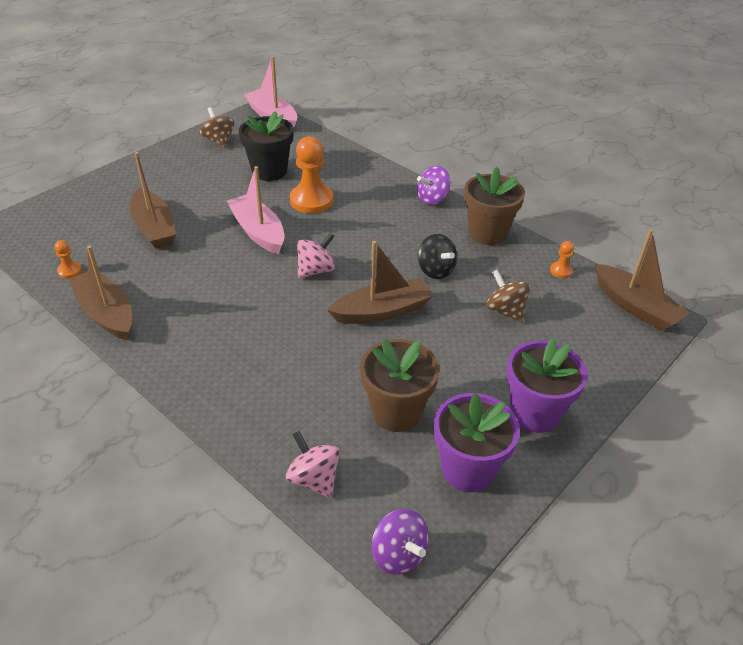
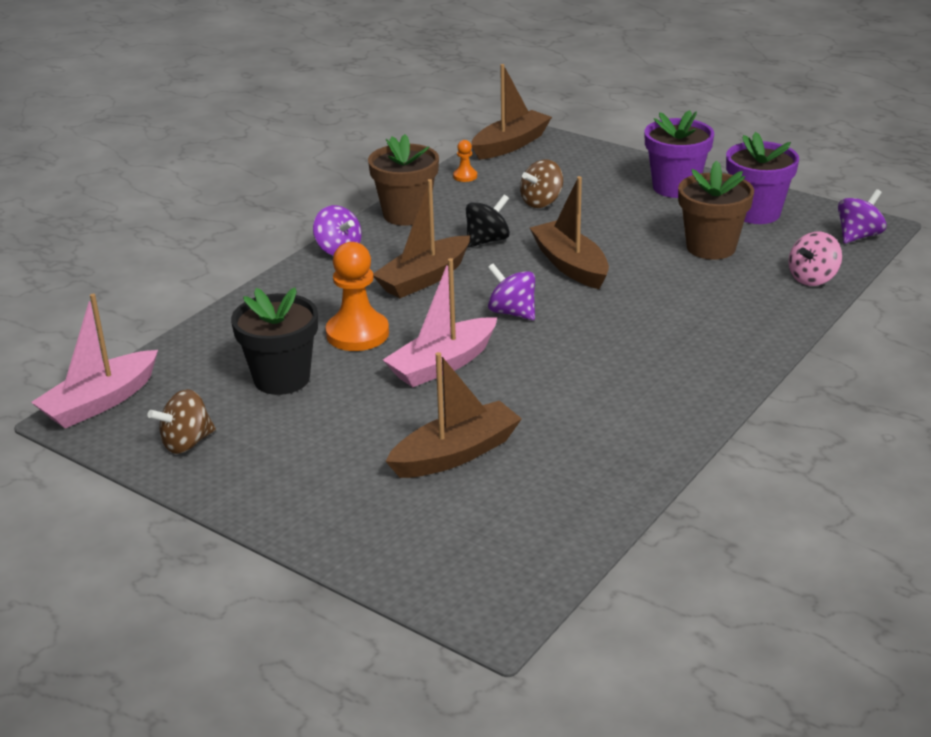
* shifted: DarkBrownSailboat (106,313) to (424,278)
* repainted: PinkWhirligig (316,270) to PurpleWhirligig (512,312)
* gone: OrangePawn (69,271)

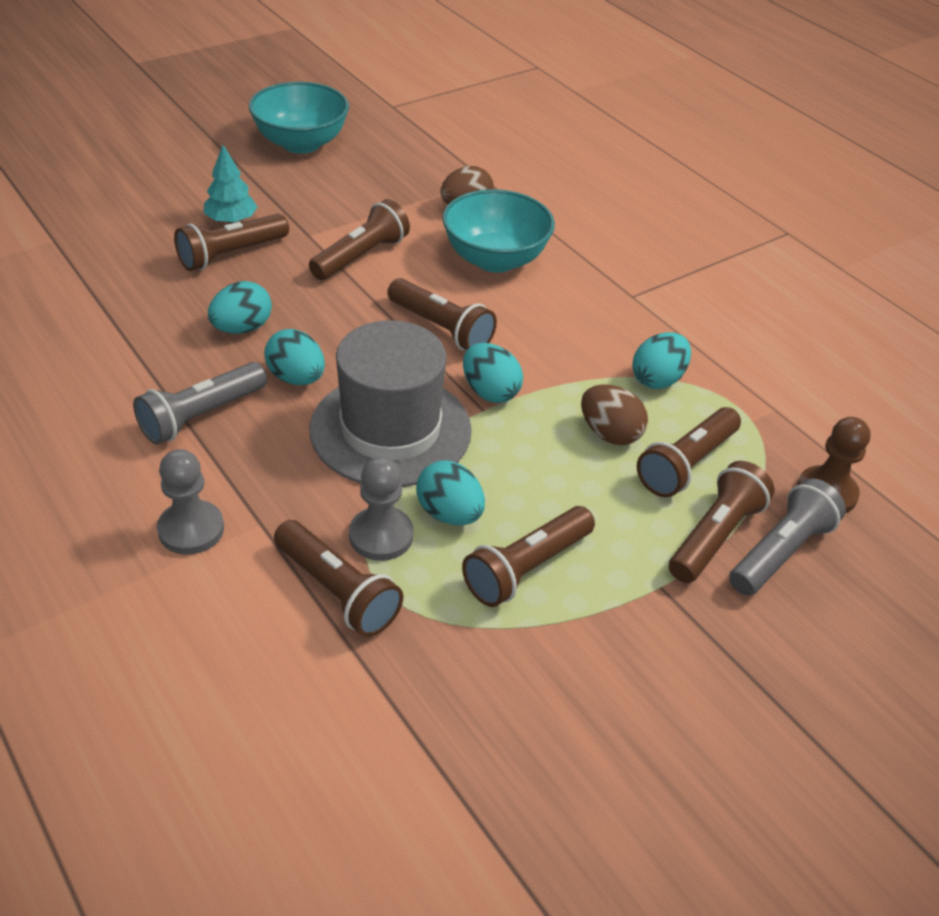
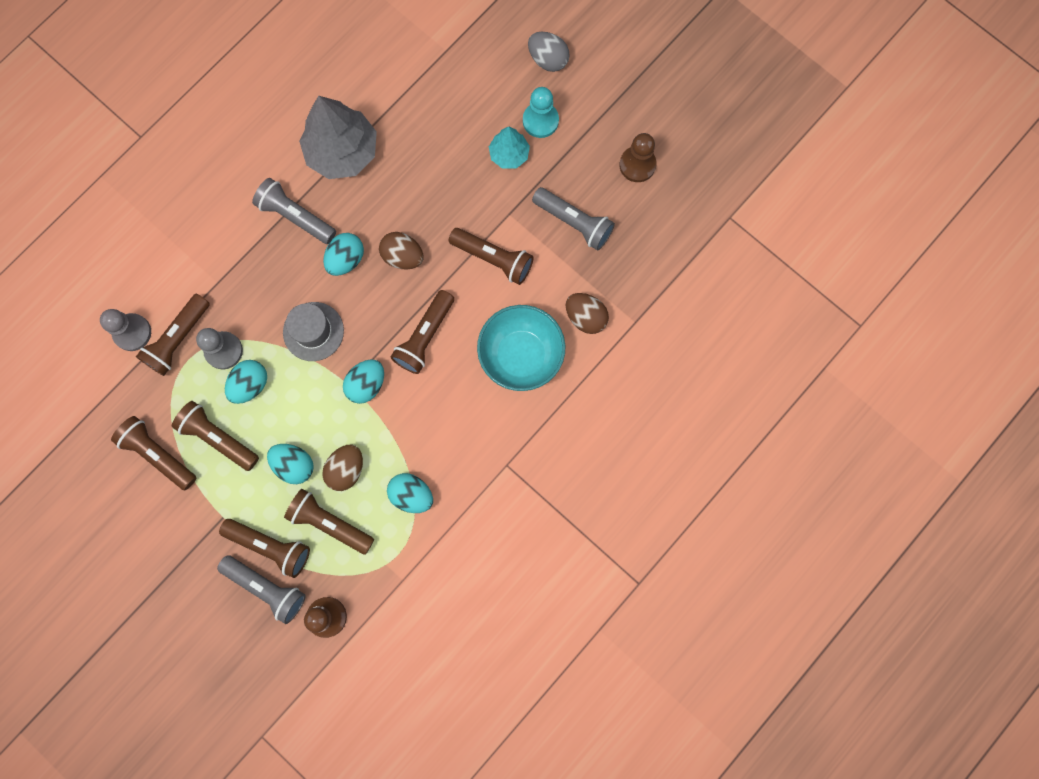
* shifted: GreyPawn (191,529) to (132,332)
* shifted: DarkBrownFlashlight (231,254) to (158,454)
* shifted: TealEggShape (242,328) to (294,465)
* scaled: GreyHat (390,429) = (313,331) x0.58
* new: GreyFirTree (342,151)
* new: DarkBrownEggShape (403,256)
* new: TealPawn (540,121)
* new: GreyEggShape (548,59)
* new: GreyFlashlight (574,222)
* swapped: TealBowl (301,143) to DarkBrownPawn (637,165)

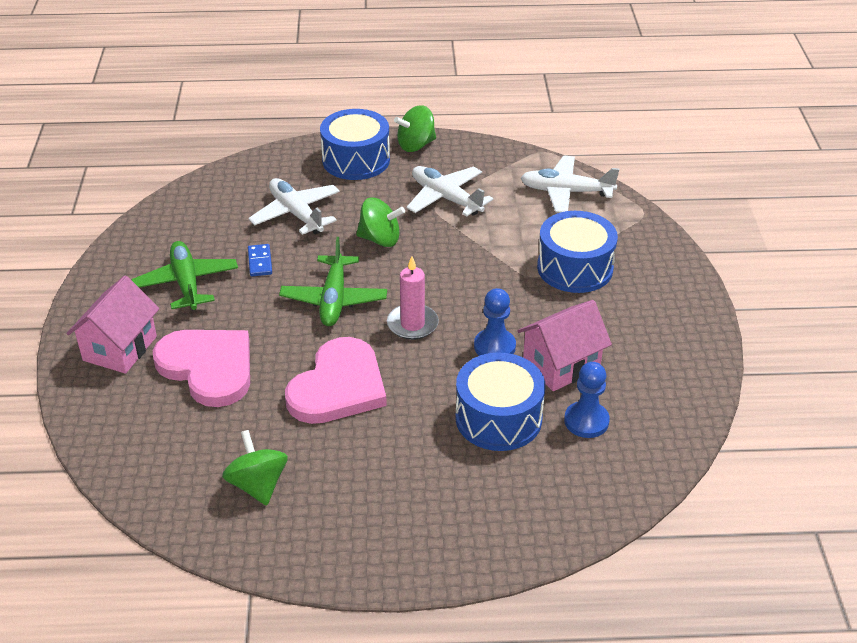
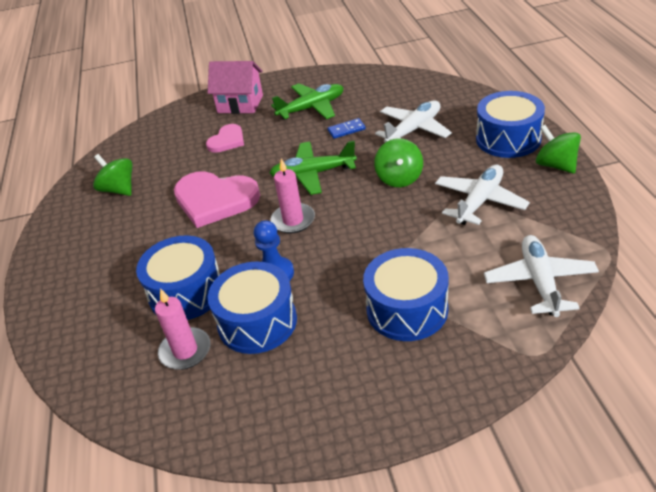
* rotated: GreenWhirligig (258,485) = (119,189) 105 degrees counterclockwise
* swapped: BluePawn (586,421) to PinkPillarCandle (185,351)
* scaled: PinkLoveHeart (208,367) = (227,140) x0.55
* swapped: PinkToyHouse (561,365) to BlueSnareDrum (257,322)

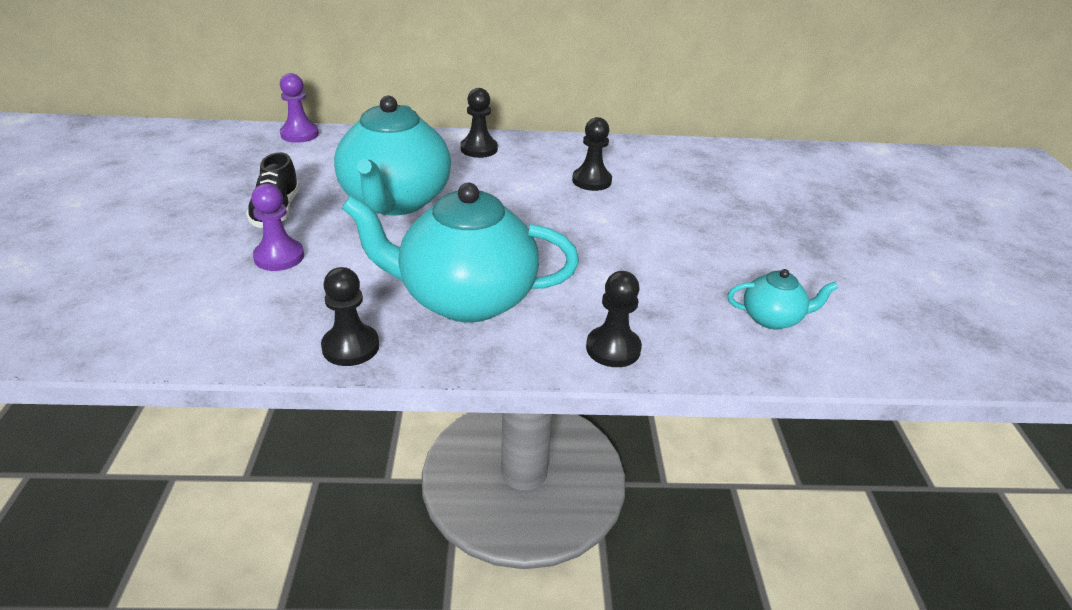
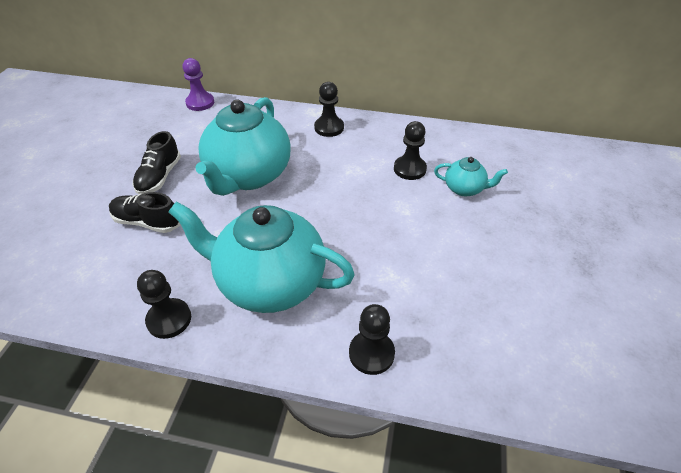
* swapped: PurplePawn (279,257) to JetBlackShoe (147,222)
* shifted: TealTeapot (772,318) to (464,189)

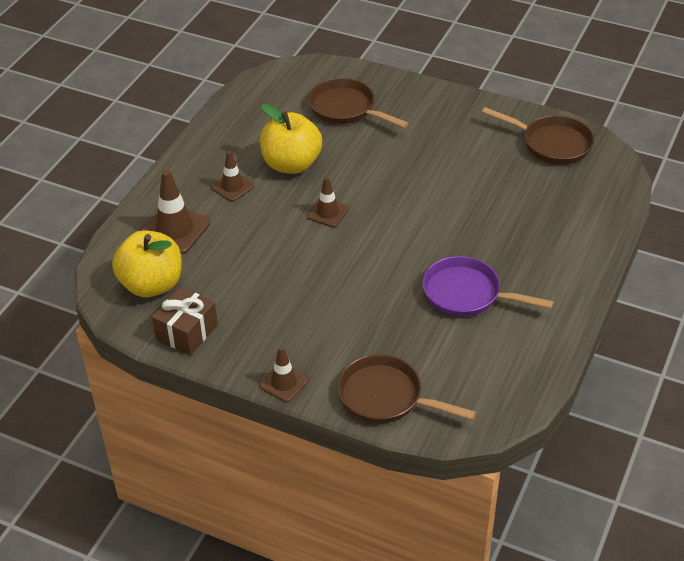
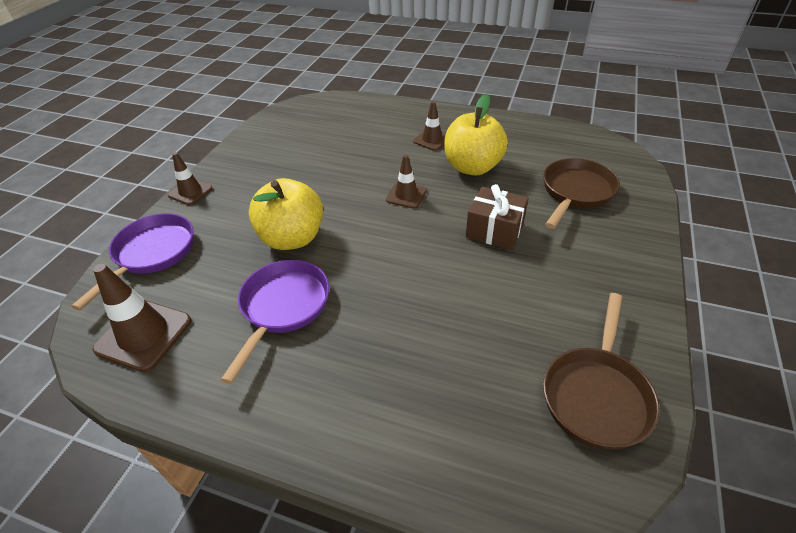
* repainted: DarkBrownFryingPan (386,397) to PurpleFryingPan (152,254)
* shifted: DarkBrownTrafficCone (175,230) to (144,335)
* shifted: YellowAppleFruit (151,284) to (292,238)
* shifted: DarkBrownPresent (186,332) to (494,230)

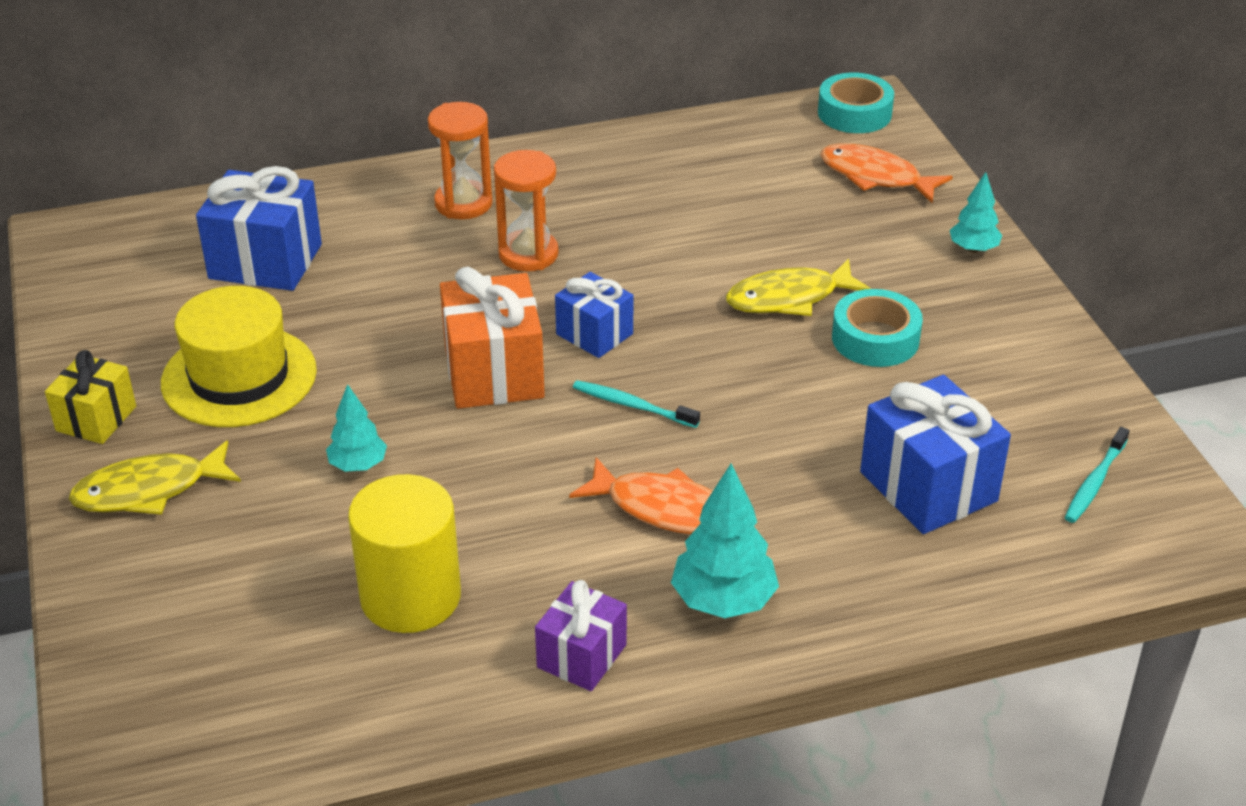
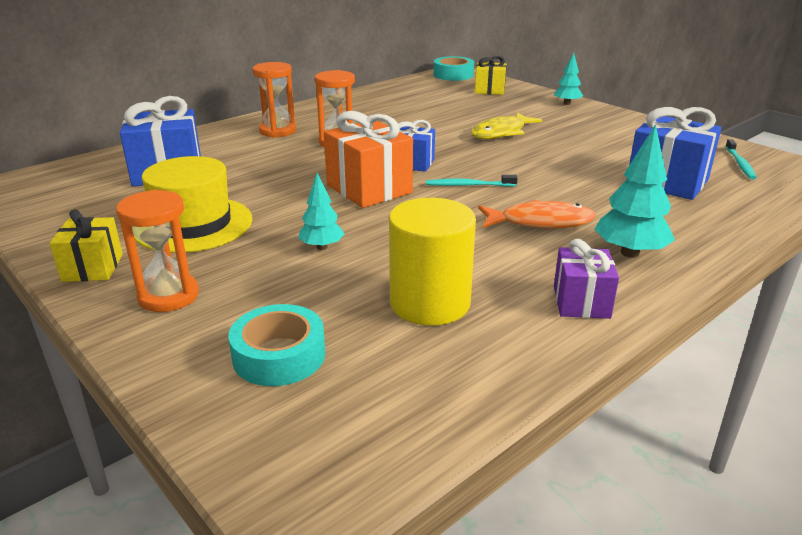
* swapped: YellowFishFigure (149,490) to OrangeSandglass (168,296)
* shifted: TealStickyTape (875,339) to (279,355)
* swapped: OrangeFishFigure (875,176) to YellowPresent (489,90)

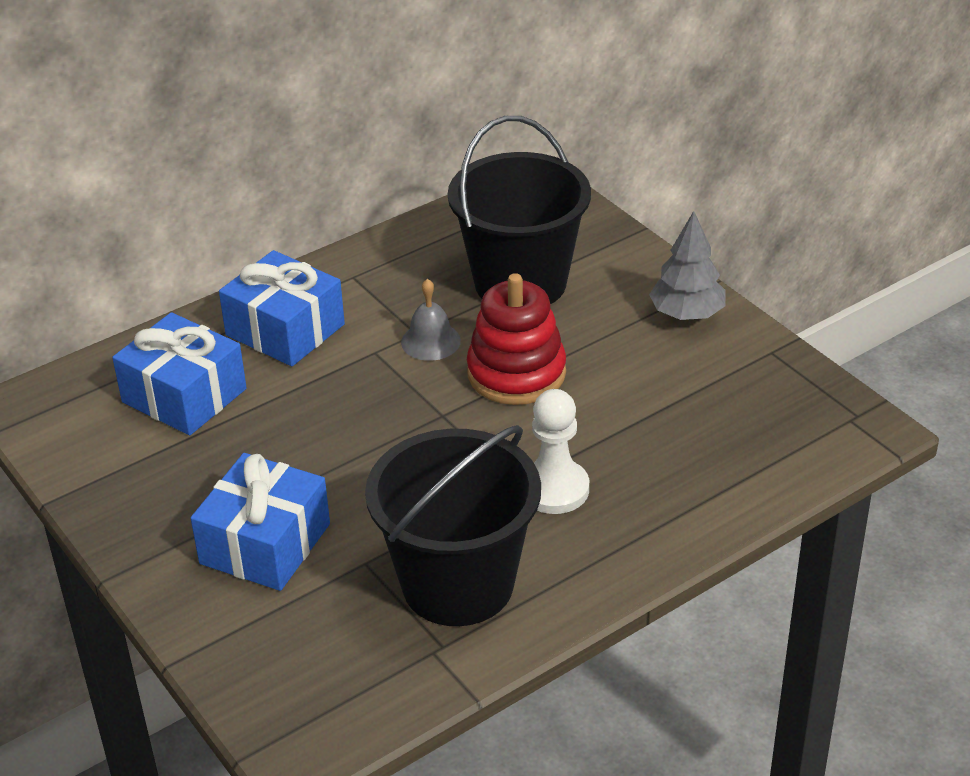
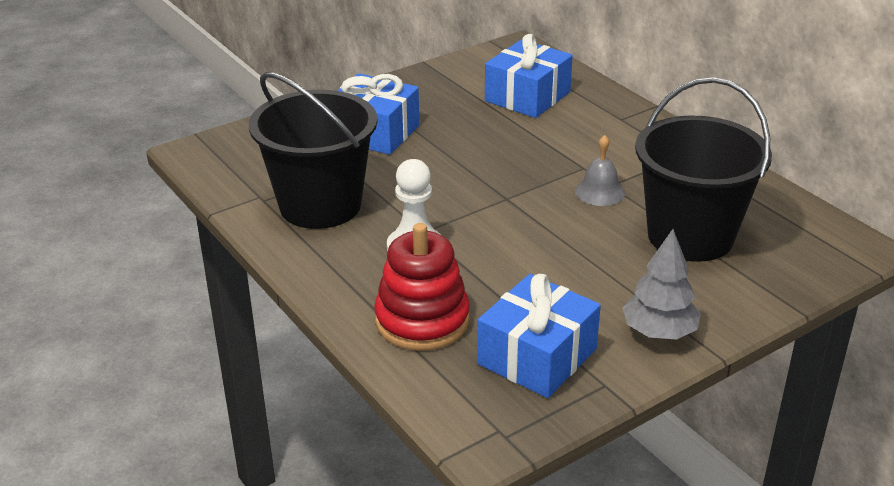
* shifted: ScarletRingStacker (516,373) to (422,320)
* shifted: BluePresent (285,330) to (537,356)

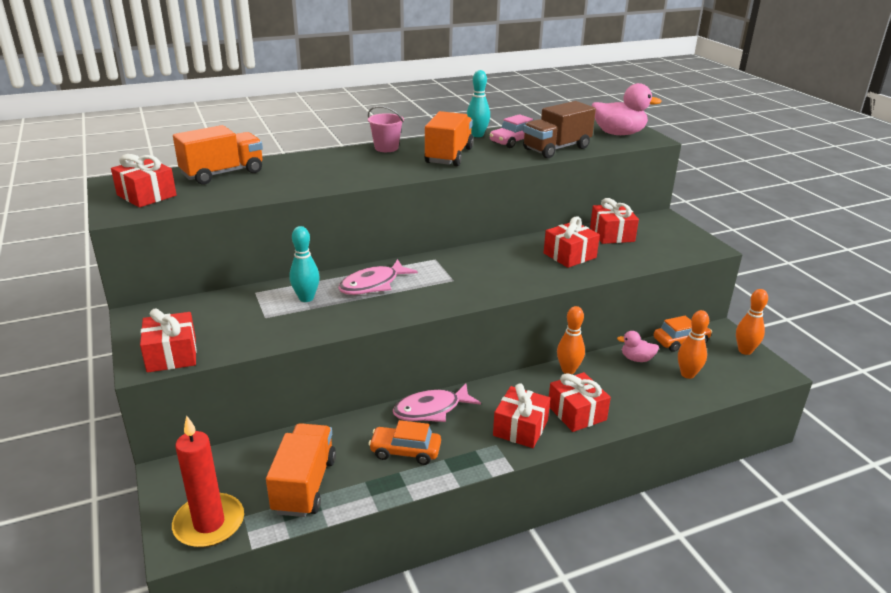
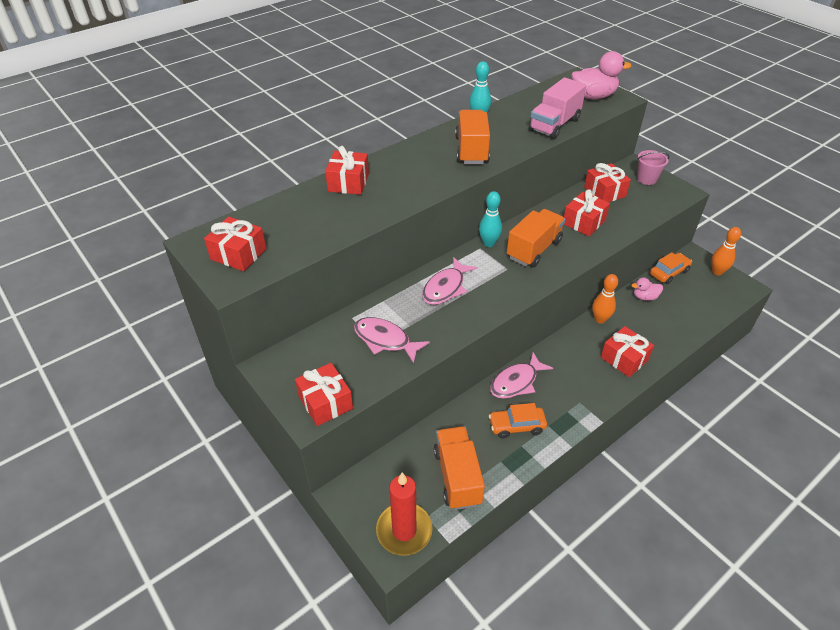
* shifted: ScarletPresent (520,428) to (348,182)
* new: PinkFishFigure (385,340)
* shifted: TealBowlingPin (306,298) to (489,243)
* shifted: OrangeTruck (223,173) to (534,249)
* repainted: DarkBrownTruck (556,149) to PinkTruck (554,125)
* shifted: PinkSandBucket (386,148) to (646,179)
* gone: PinkCar (513,141)
* gone: OrangeBowlingPin (687,374)

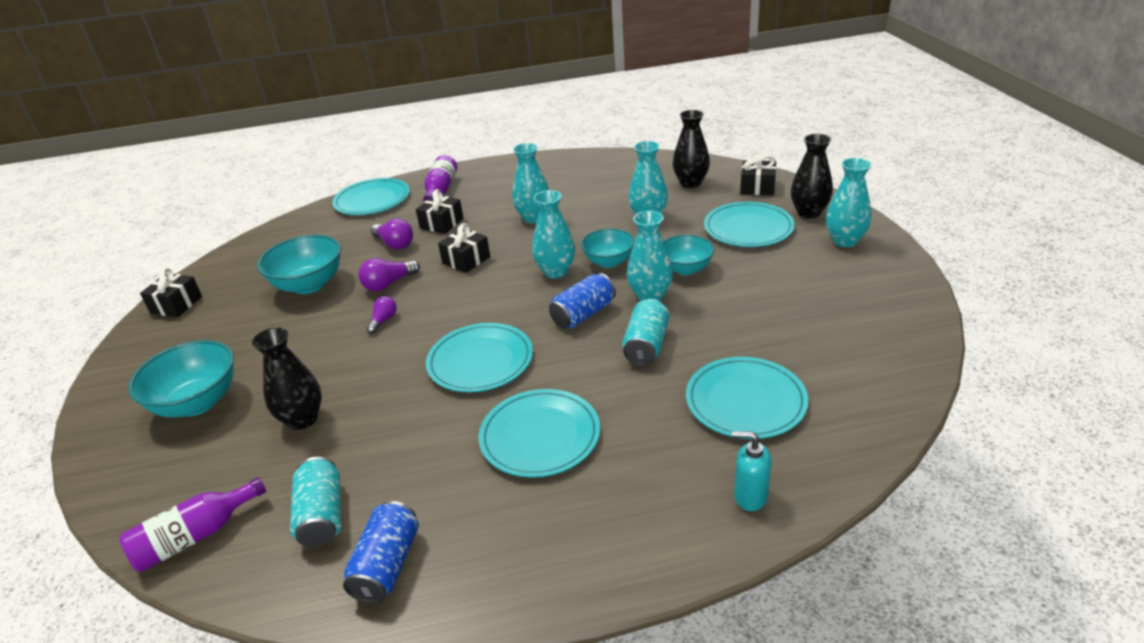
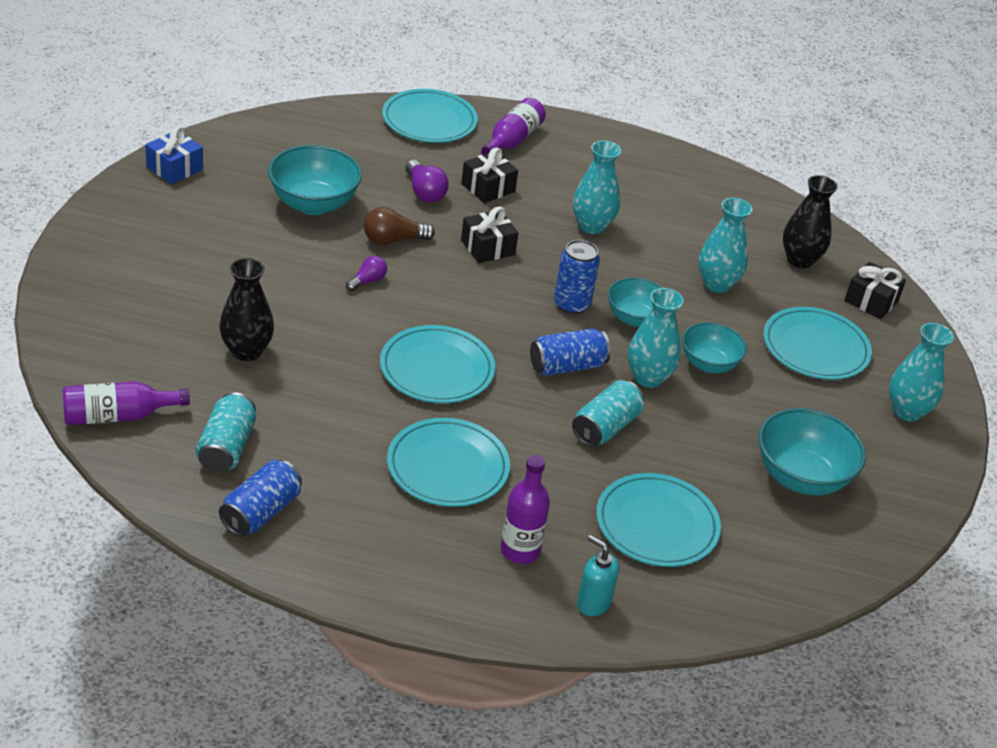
* repainted: JetBlackPresent (176,305) to BluePresent (174,168)
* repainted: PurpleLightbulb (388,284) to DarkBrownLightbulb (393,240)
* new: PurpleFlask (520,550)
* swapped: TealTallVase (556,271) to BlueTin (571,304)
* shifted: TealBowl (197,403) to (801,477)
* gone: JetBlackTallVase (809,212)

